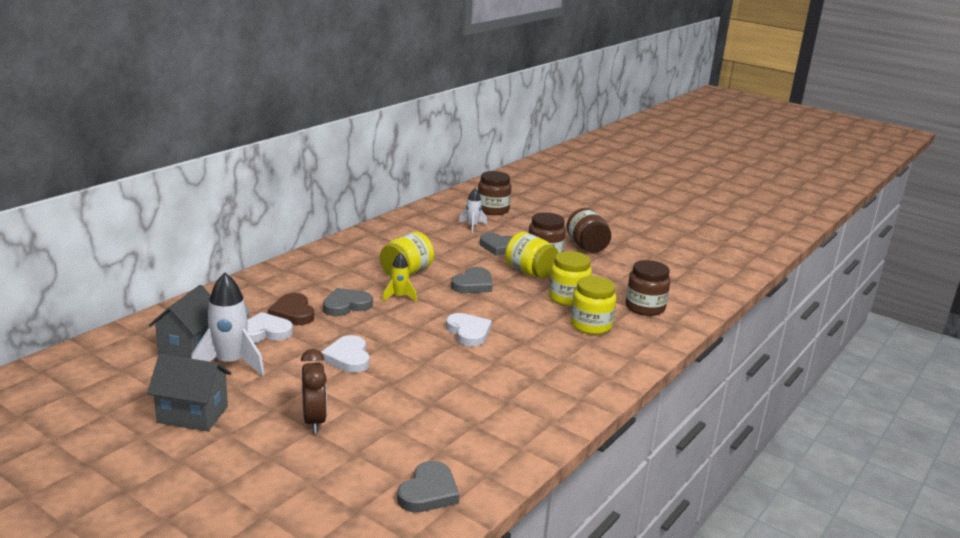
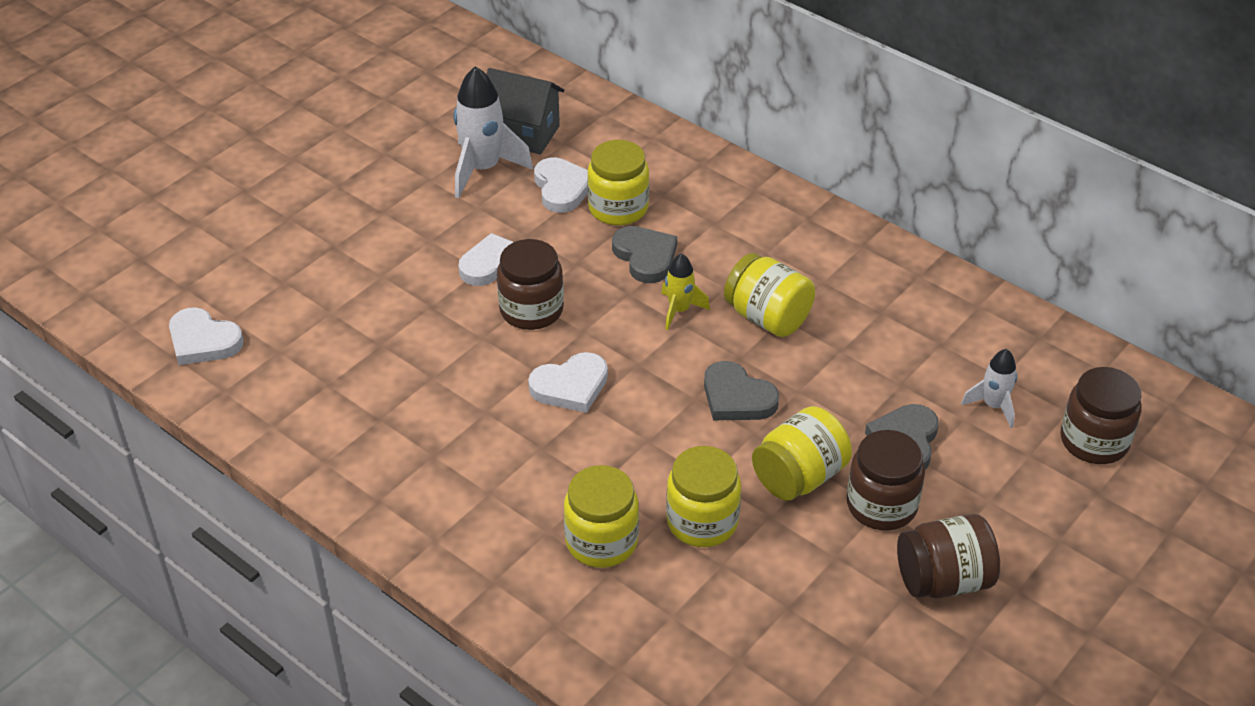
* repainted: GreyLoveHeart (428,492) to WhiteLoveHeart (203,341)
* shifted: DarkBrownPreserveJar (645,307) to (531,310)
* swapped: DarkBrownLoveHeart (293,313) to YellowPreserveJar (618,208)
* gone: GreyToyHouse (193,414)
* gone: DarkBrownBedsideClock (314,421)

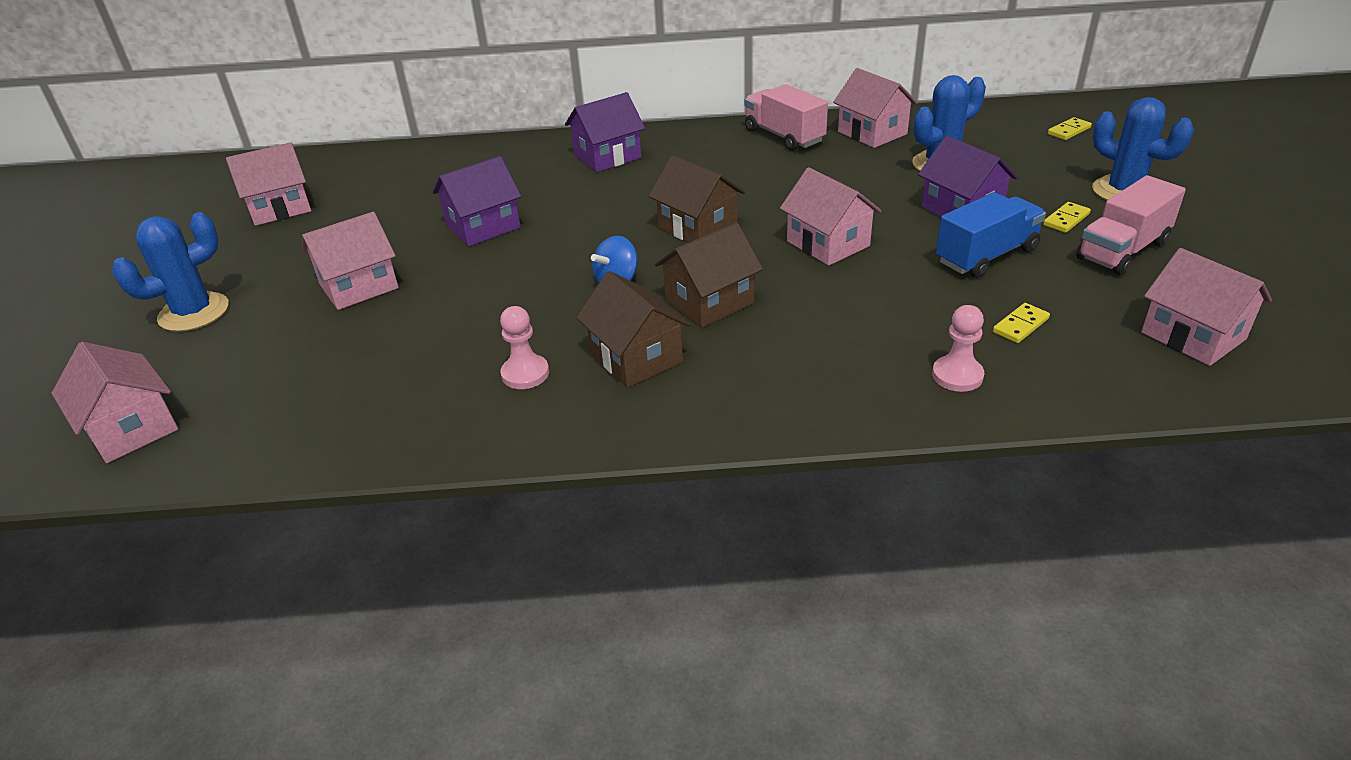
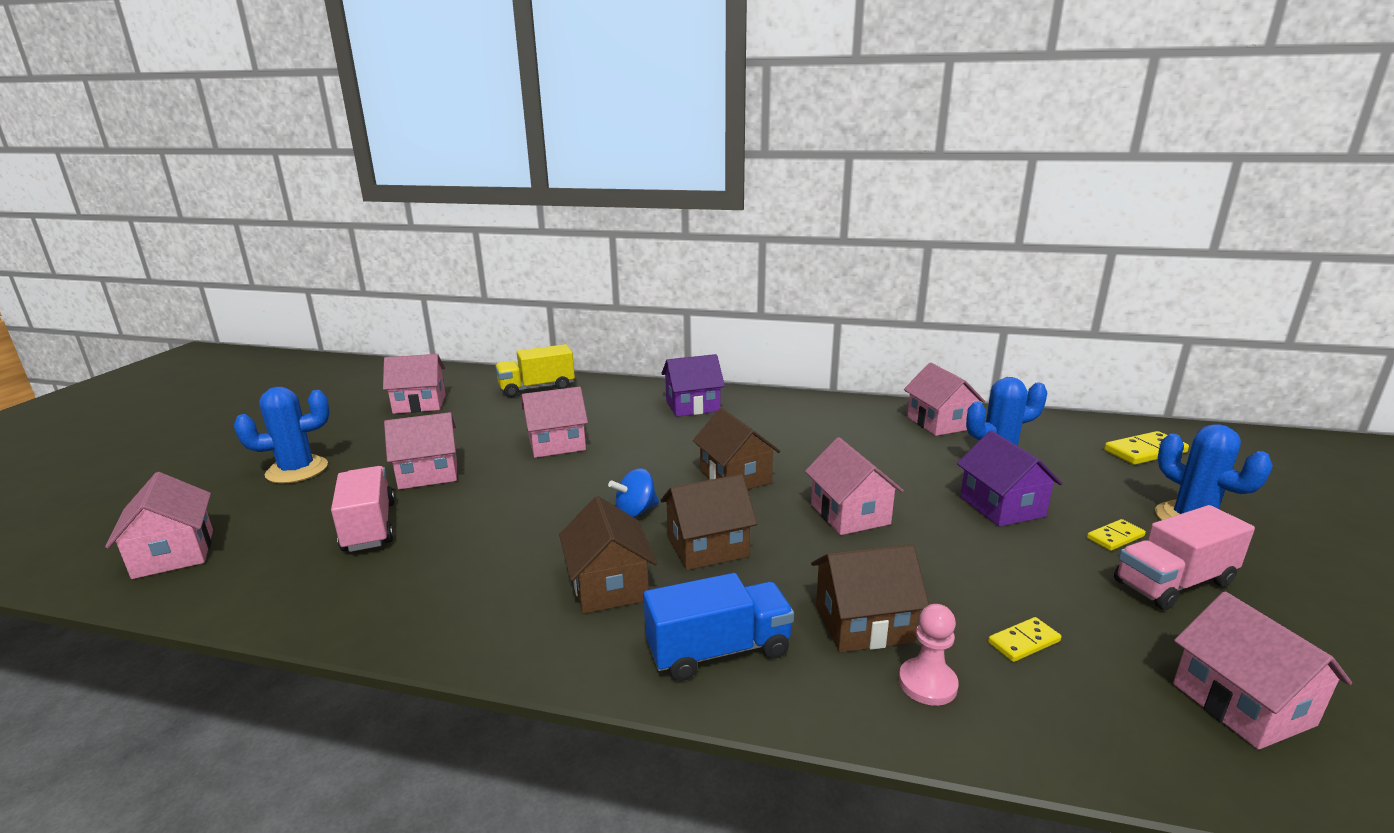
* shifted: PinkTruck (784,136) to (369,527)
* new: YellowTruck (537,388)
* repainted: PurpleToyHouse (483,226) to PinkToyHouse (557,444)
* shifted: BlueTruck (986,256) to (718,650)
* new: DarkBrownToyHouse (863,623)
* scaled: YellowDominoPiece (1069,131) = (1145,451) x1.66
* gone: PinkPawn (525,374)

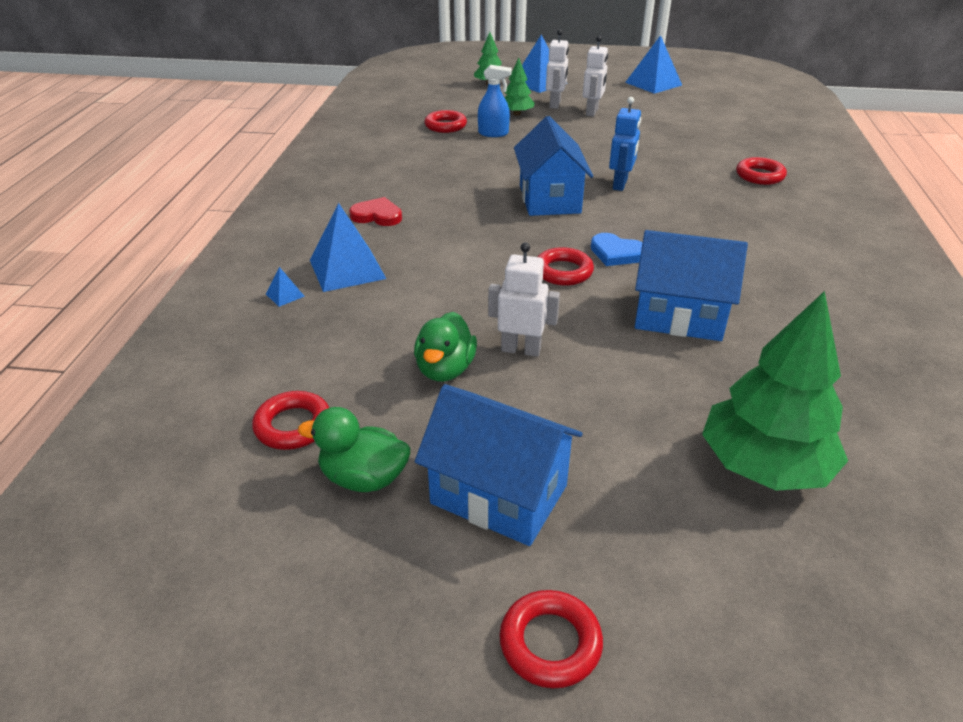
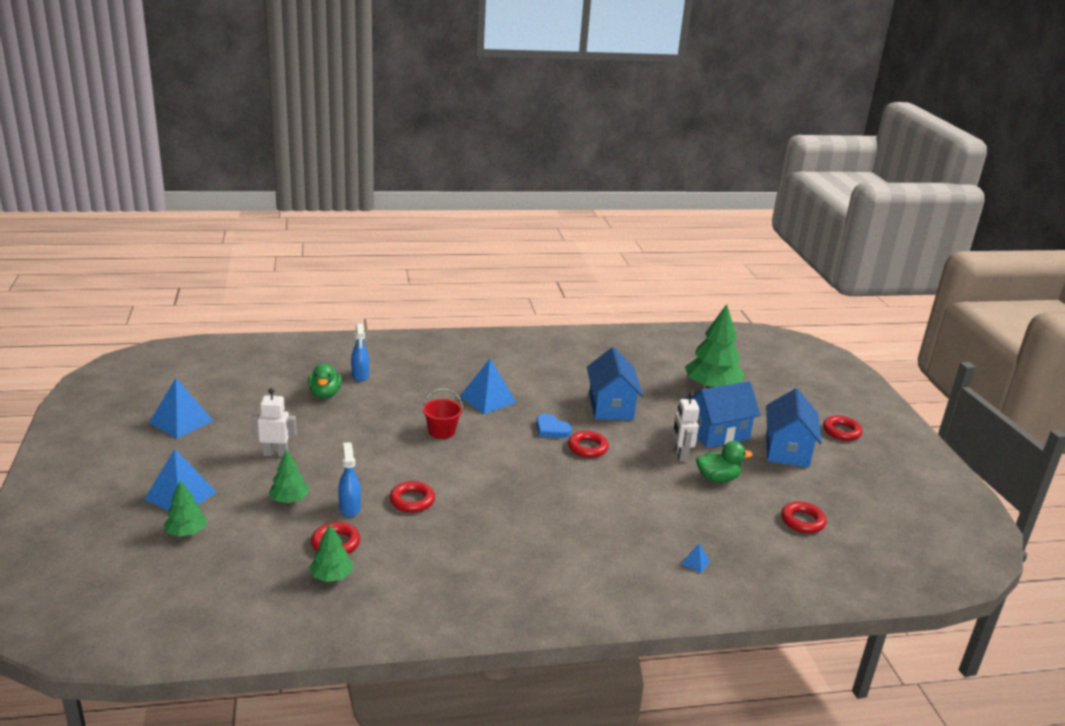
* shifted: GreenToyDuck (364,478) to (325,394)
* new: GreenFirTree (331,576)
* new: BlueSprayBottle (360,375)
* shifted: ScarletHoop (759,176) to (412,500)
* swapped: BlueToyRobot (620,184) to ScarletSandBucket (442,431)
* shifted: BluePyramidShape (347,269) to (488,399)
* rotated: BlueLoveHeart (616,253) = (551,429) 120 degrees clockwise
* shifted: BlueToyHouse (549,199) to (717,433)
* gone: ScarletLoveHeart (377,216)
* gone: WhiteToyRobot (555,104)

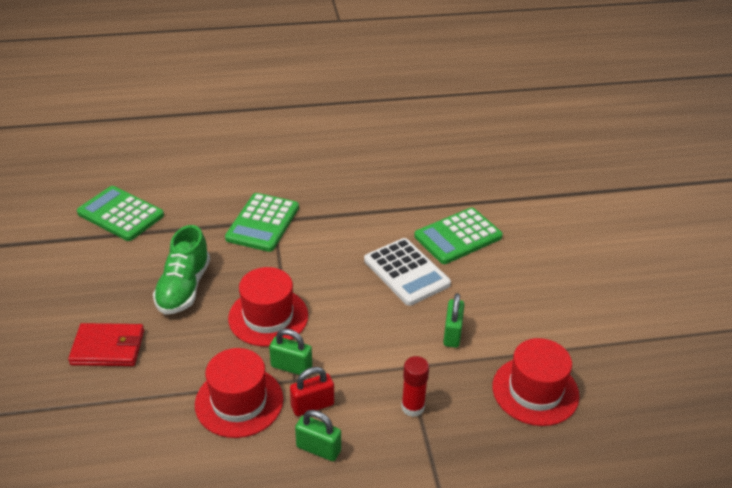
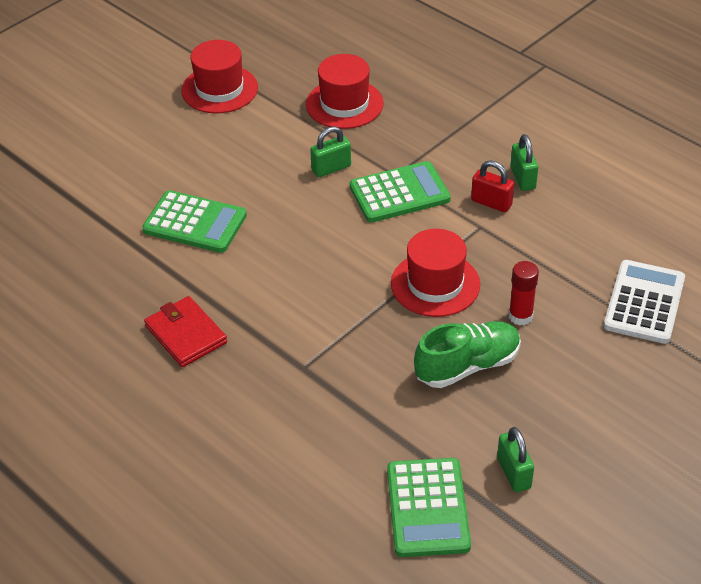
* shifted: ScarletBillfold (108,347) to (186,334)
* shifted: ScarletHat (239,401) to (219,89)
* shifted: GreenAddingMachine (263,223) to (399,193)
* shifted: GreenPadlock (291,367) to (514,473)
* shifted: ScarletGlueStick (413,407) to (520,316)
* shifted: WhiteAddingMachine (406,272) to (644,302)

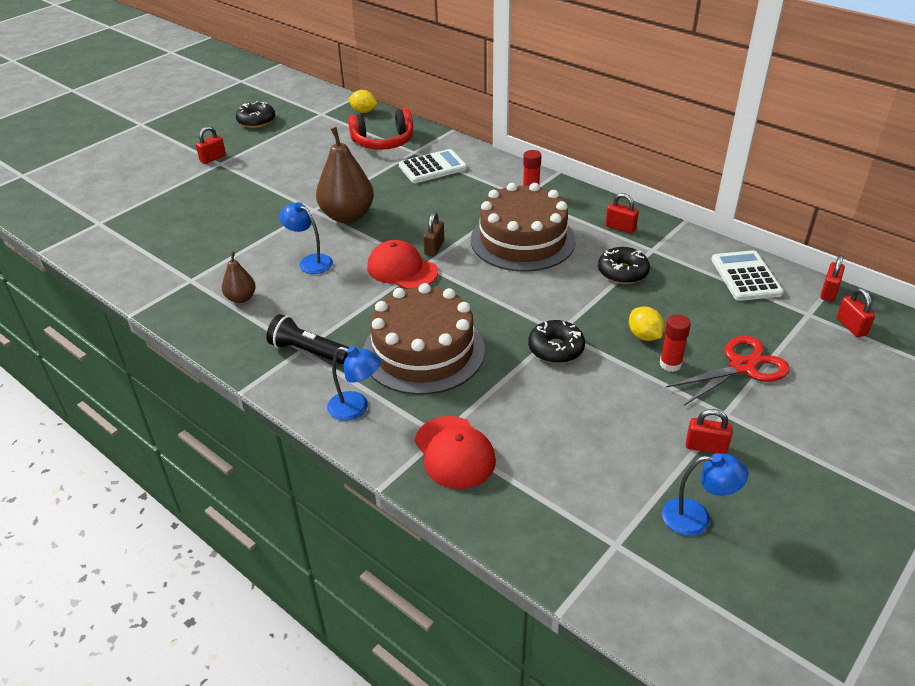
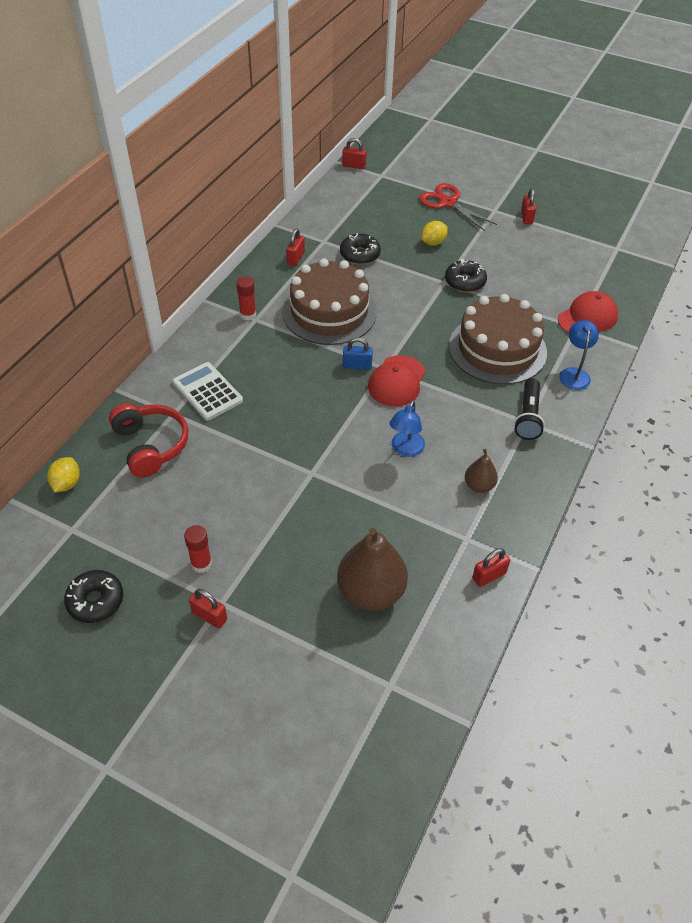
* shifted: ScarletGlueStick (670,364) to (201,564)
* shifted: DarkBrownToyPear (347,216) to (371,592)
* repainted: DarkBrownPadlock (434,248) to BluePadlock (357,366)
* shifted: ScarletPadlock (851,326) to (489,576)
* gone: BlueReadingLamp (696,518)
* gone: WhiteAddingMachine (745,276)

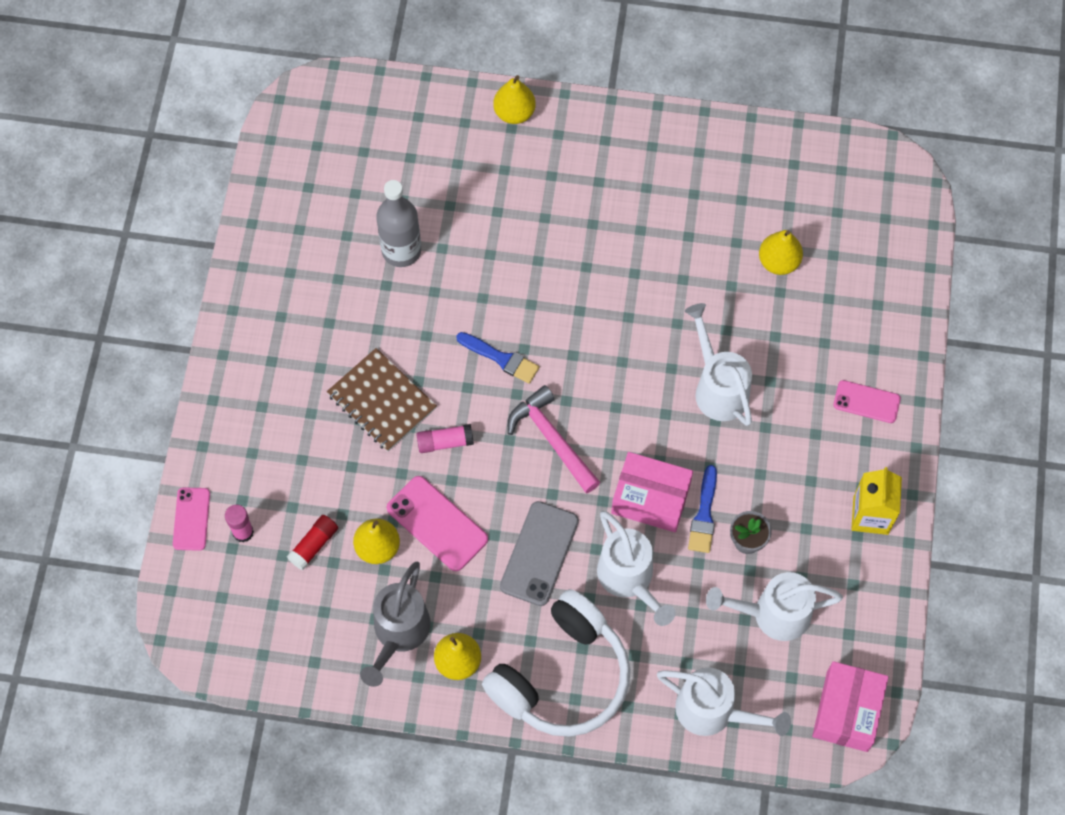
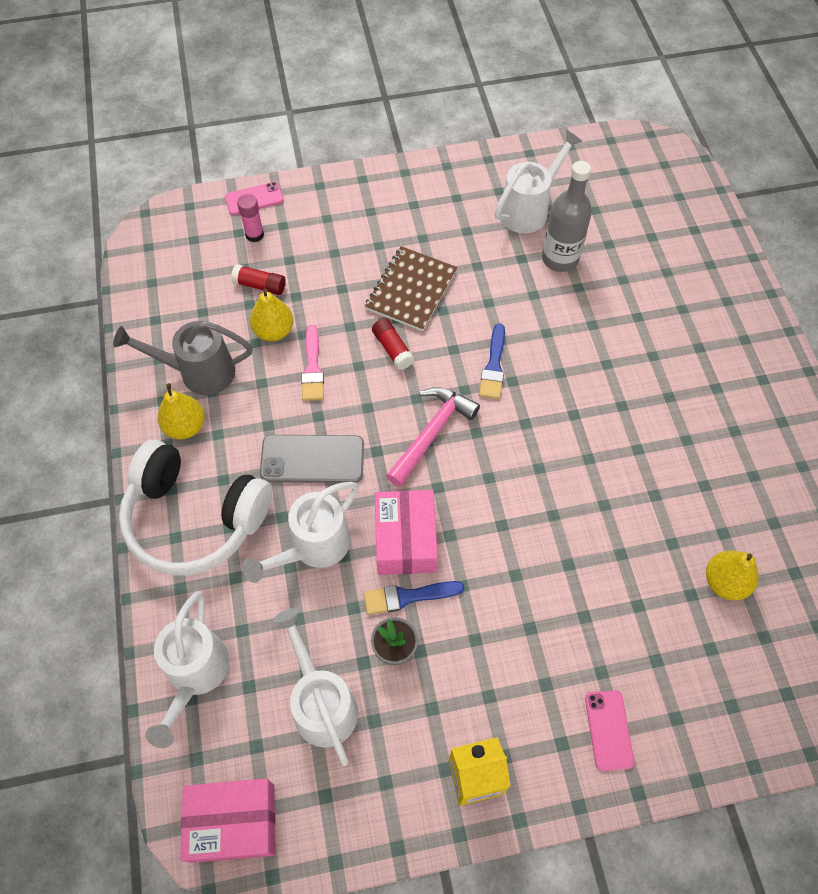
* swapped: PinkPhone (437,523) to PinkPaintbrush (312,368)
* repainted: PinkGlueStick (445,442) to ScarletGlueStick (392,349)
* shifted: WhiteWateringPot (718,387) to (528,210)
* gone: YellowToyPear (514,113)

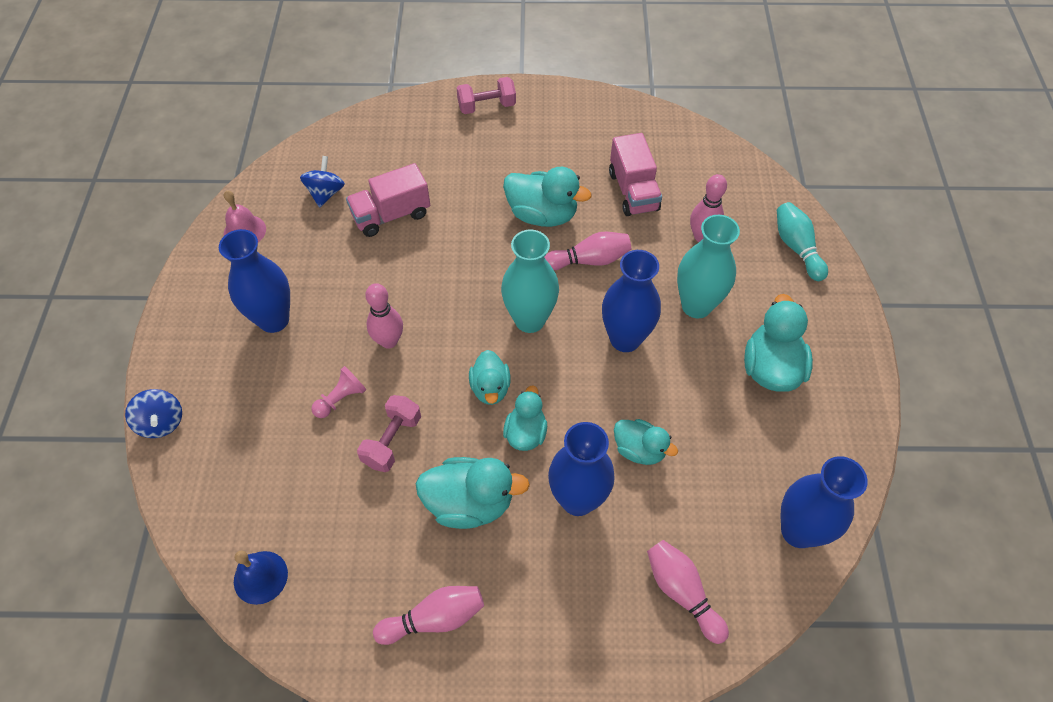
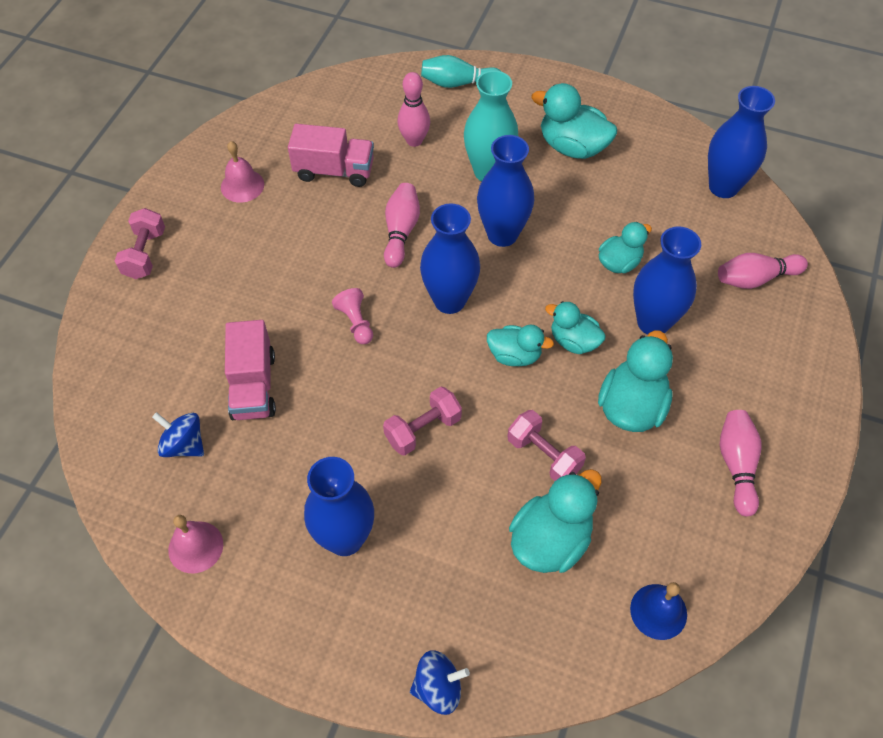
* new: PinkBell (242,185)
* shifted: PinkPawn (341,399) to (356,322)
* swapped: PinkBowlingPin (389,341) to PinkDumbbell (423,429)
* repainted: TealTallVase (529,320) to BlueTallVase (449,300)
* shifted: TealToyDuck (542,215) to (550,540)

